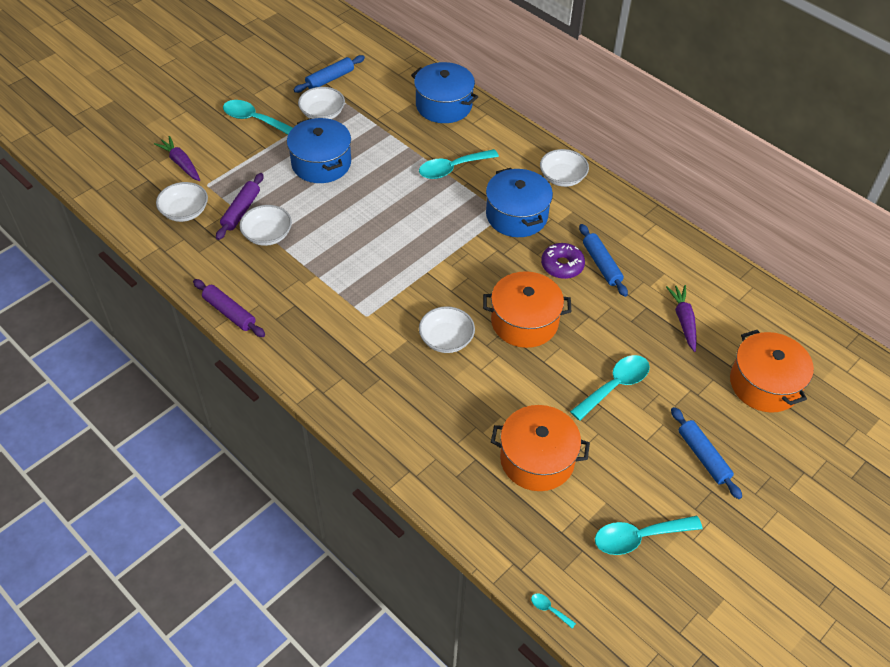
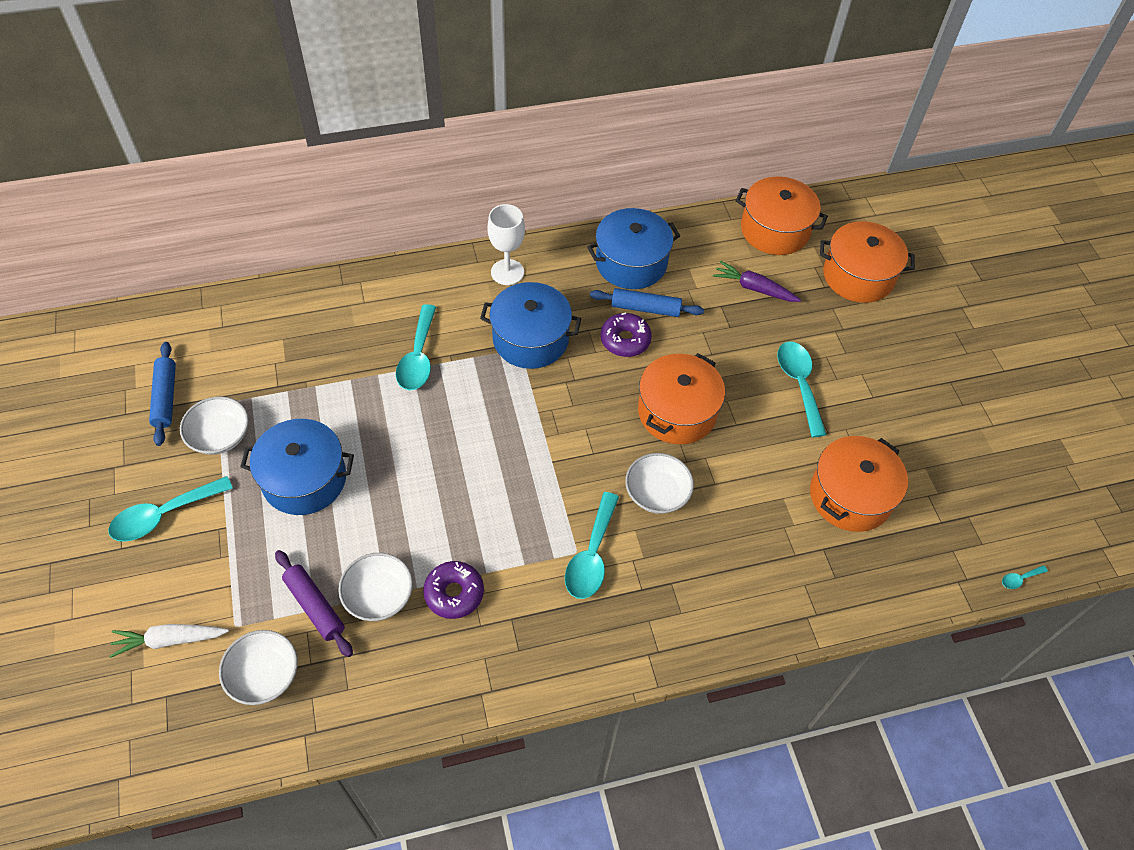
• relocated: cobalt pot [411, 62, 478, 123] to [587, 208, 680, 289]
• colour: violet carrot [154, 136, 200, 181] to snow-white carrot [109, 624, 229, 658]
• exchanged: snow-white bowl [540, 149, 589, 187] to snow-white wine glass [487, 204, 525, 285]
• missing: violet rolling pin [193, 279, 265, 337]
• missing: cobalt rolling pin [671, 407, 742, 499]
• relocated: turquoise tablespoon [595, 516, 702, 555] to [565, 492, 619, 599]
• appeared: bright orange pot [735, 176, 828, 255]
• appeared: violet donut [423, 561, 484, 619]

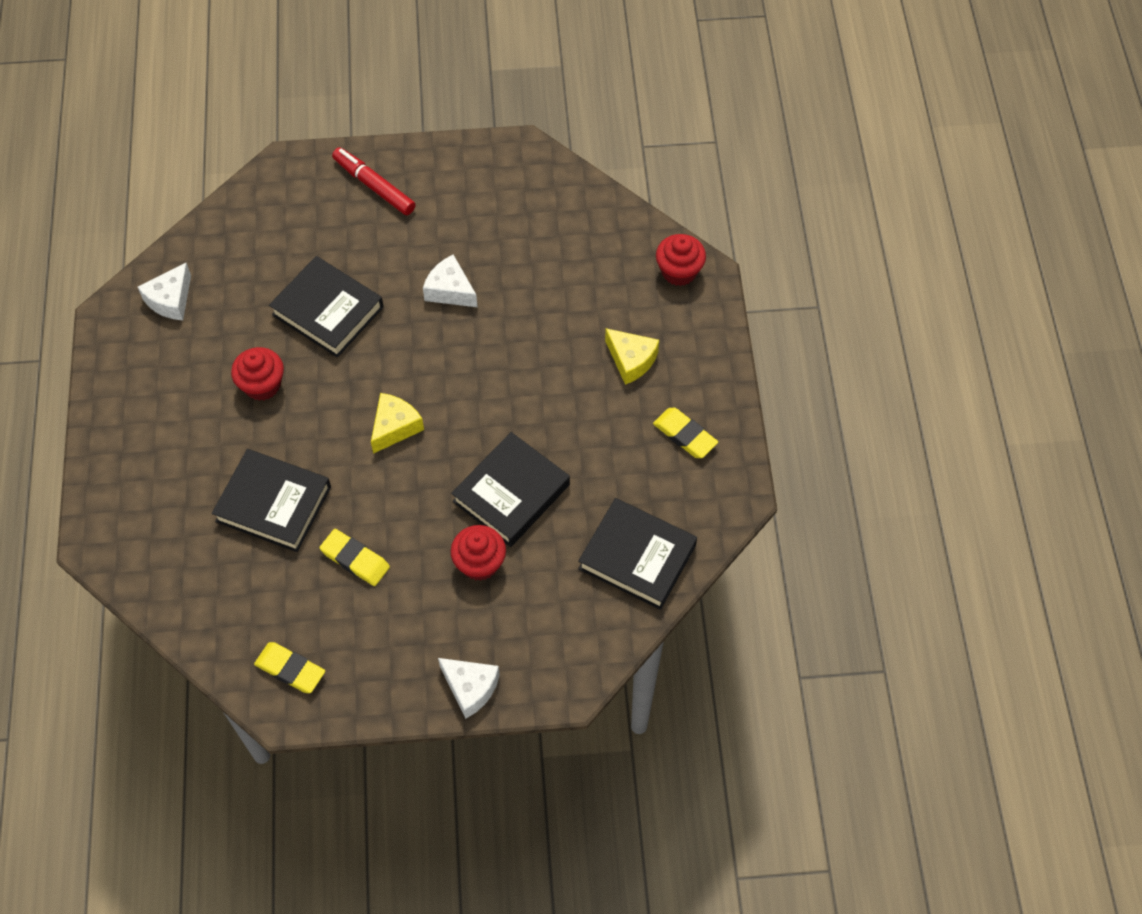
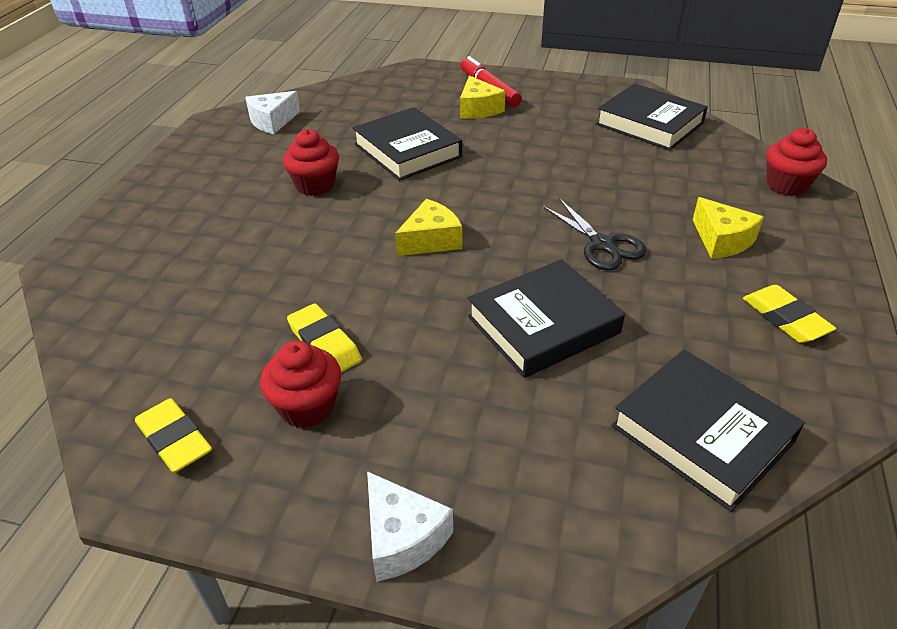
• missing: snow-white piece of cheese [423, 255, 478, 307]
• relocated: ebony book [212, 449, 331, 552] to [596, 84, 708, 151]
• relocated: red muffin [451, 525, 506, 581] to [260, 341, 341, 428]
• appeared: bright yellow piece of cheese [460, 75, 505, 119]
• appeared: ebony shears [542, 198, 646, 270]

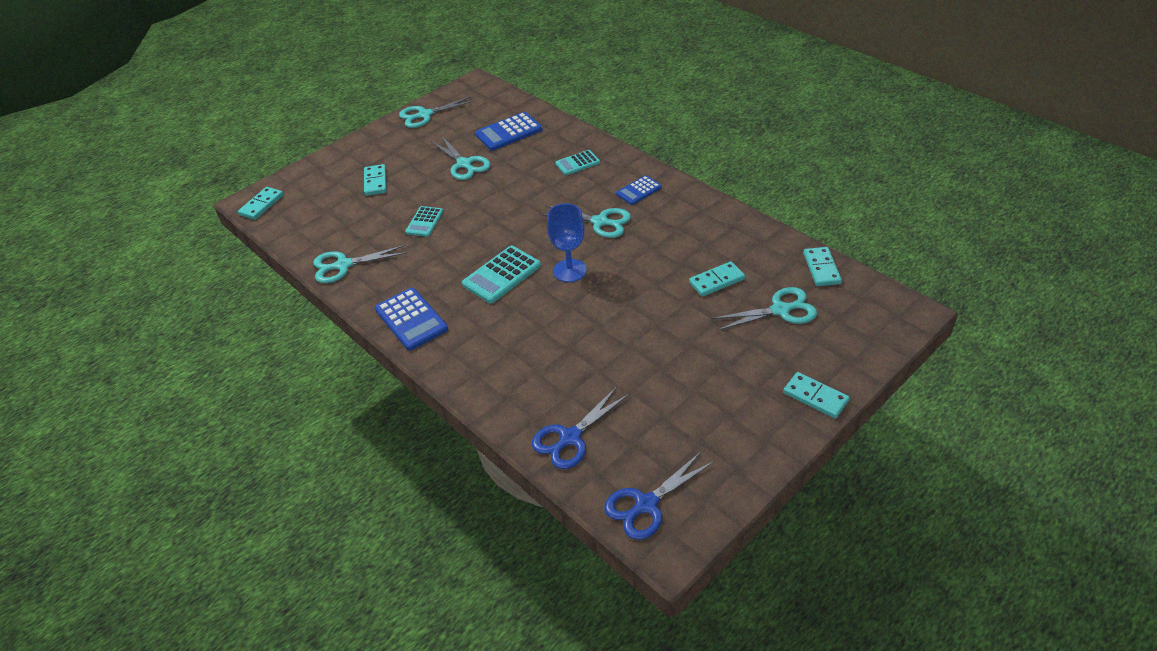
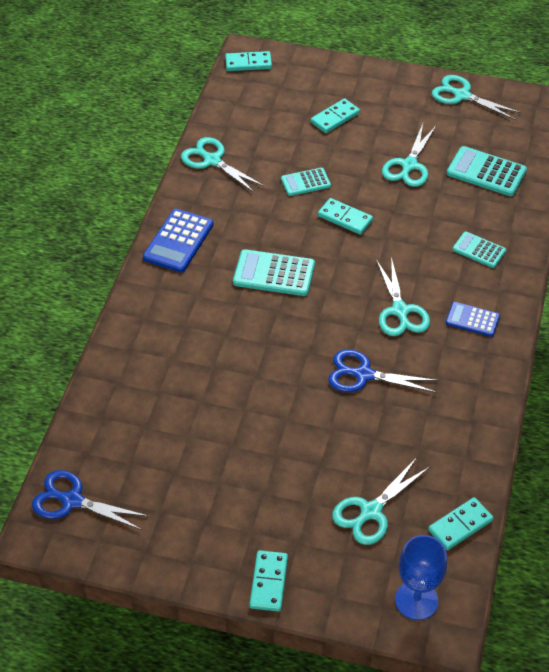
• colour: cobalt adding machine [475, 112, 543, 151] to turquoise adding machine [447, 146, 527, 196]
• relocated: cobalt wine glass [547, 203, 587, 282] to [395, 535, 447, 620]
• relocated: turquoise domino piece [689, 261, 745, 297] to [318, 198, 373, 235]
• spun: turquoise shears [711, 287, 817, 331] = [332, 459, 430, 545] 90 degrees clockwise
• relocated: cobalt shears [532, 386, 630, 469] to [328, 349, 439, 393]

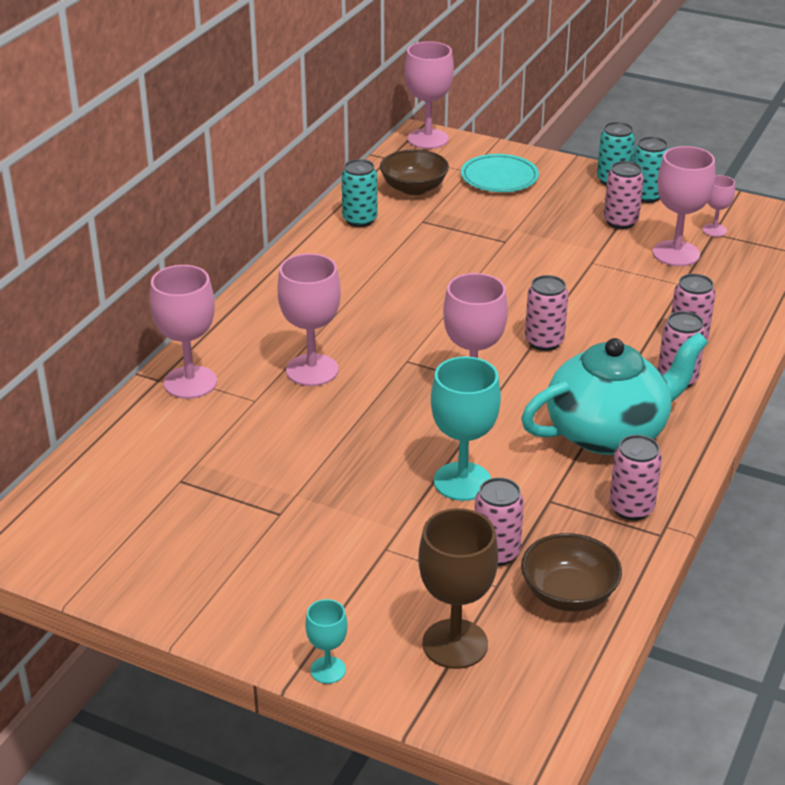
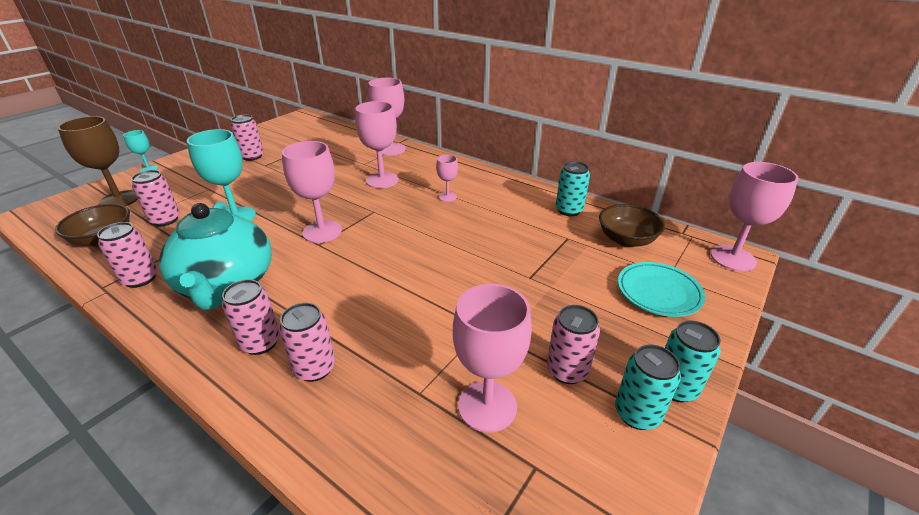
• relocated: rosy wine glass [702, 175, 735, 237] to [436, 155, 458, 202]
• relocated: rosy tin [525, 275, 568, 351] to [231, 115, 264, 161]

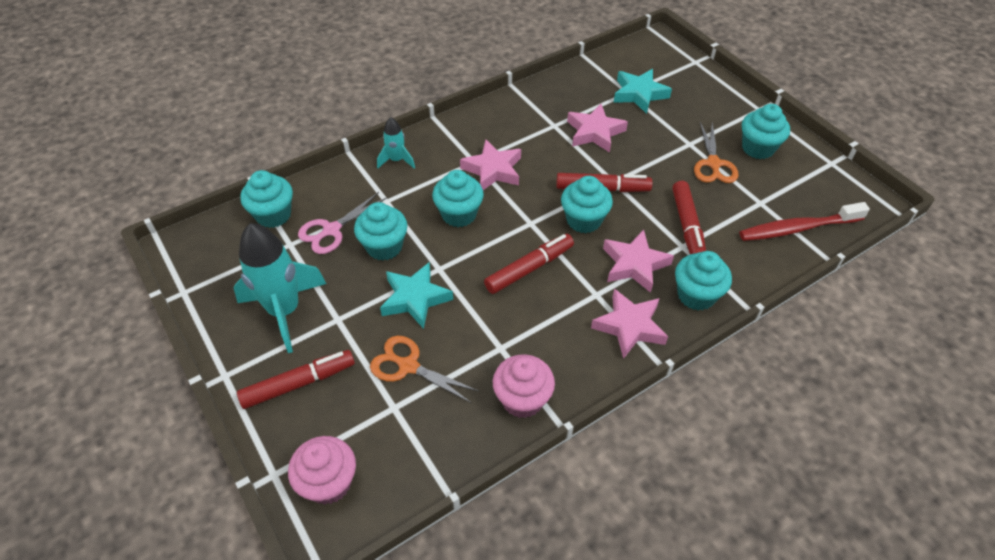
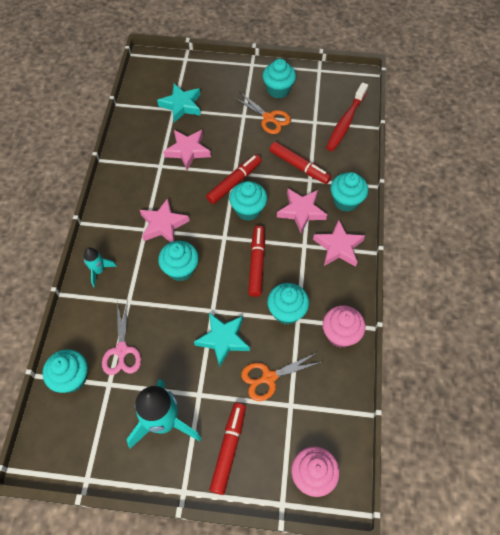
• relocated: turquoise muffin [354, 202, 408, 261] to [267, 283, 309, 325]

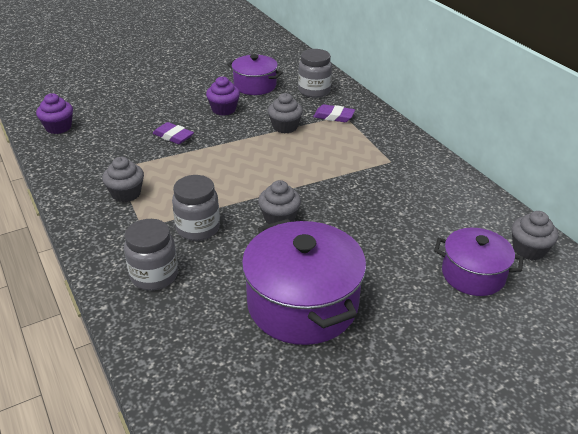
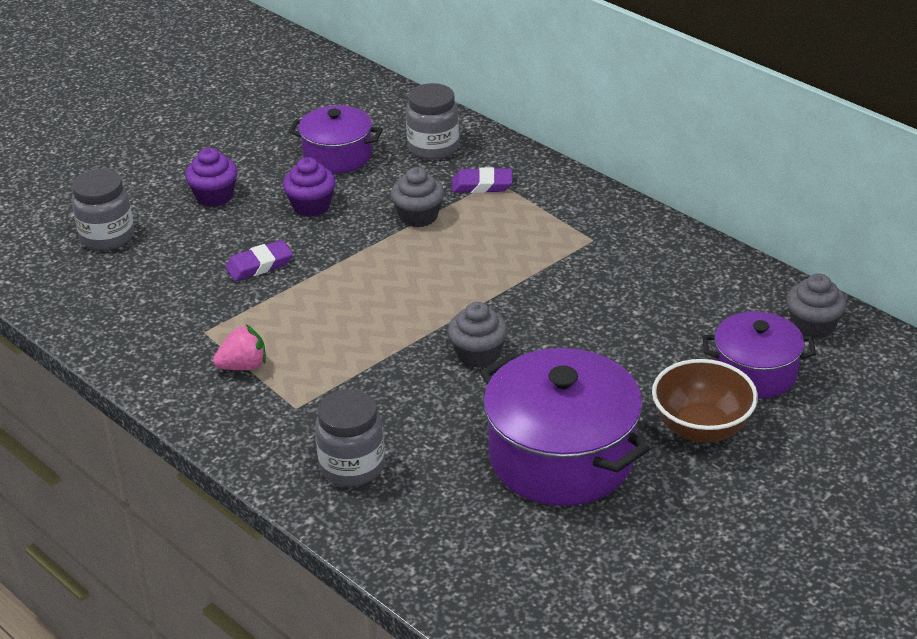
• relocated: violet muffin [36, 93, 73, 134] to [185, 148, 238, 207]
• spun: violet pencil eraser [153, 122, 194, 144] = [225, 240, 293, 281] 45 degrees counterclockwise
• exchanged: ash-grey muffin [102, 157, 144, 202] to rosy strawberry [213, 324, 266, 370]
• relocated: ash-grey jar [172, 175, 220, 241] to [71, 169, 134, 251]
• appeared: dark brown bowl [652, 359, 758, 443]

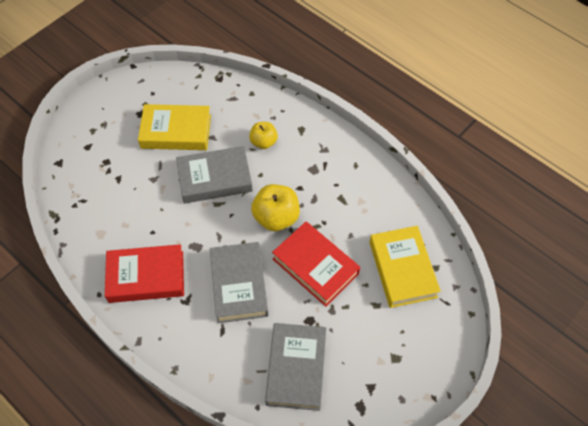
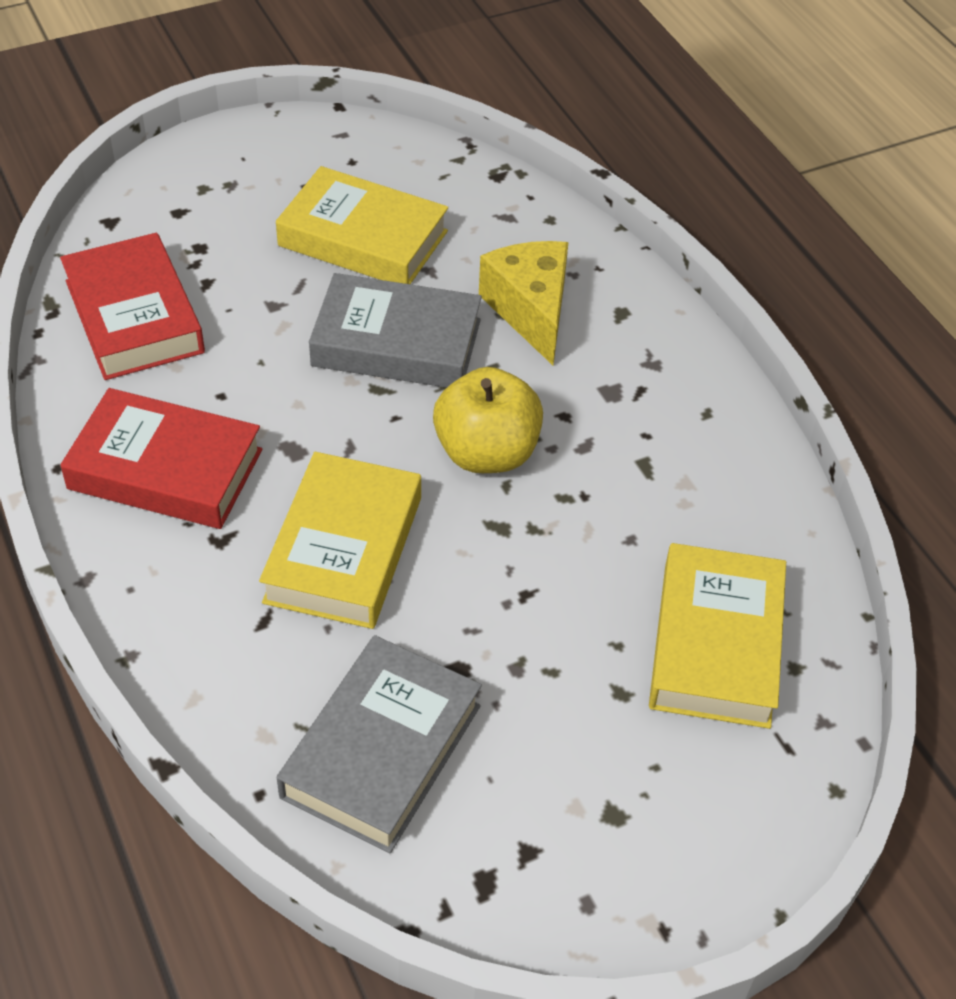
• exchanged: bright yellow apple [249, 122, 278, 149] to bright yellow piece of cheese [479, 241, 568, 365]
• relocated: red book [272, 222, 360, 307] to [60, 233, 205, 380]
• colour: ash-grey book [210, 242, 269, 323] to bright yellow book [259, 452, 421, 629]

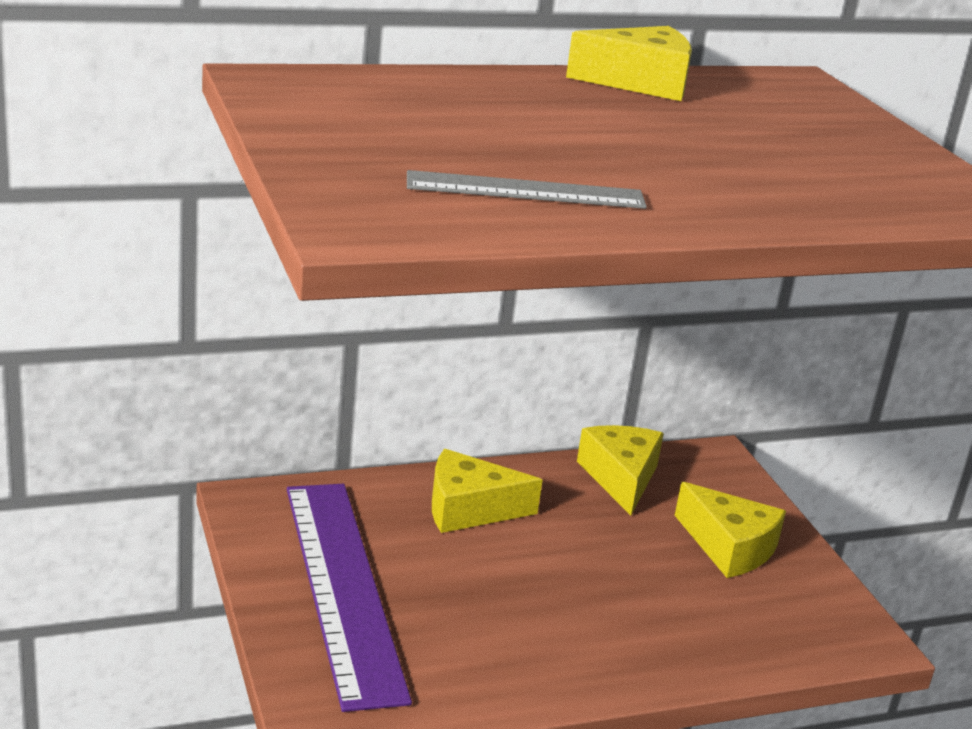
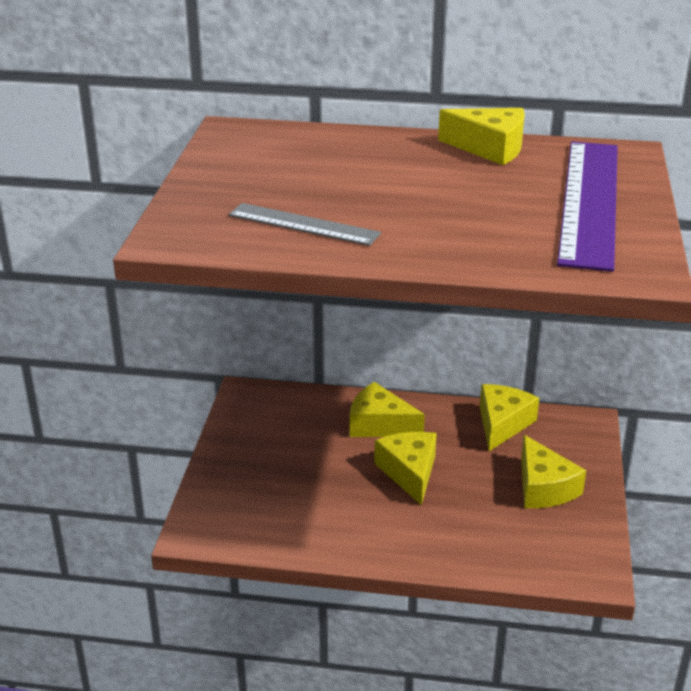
• relocated: violet ruler [287, 484, 412, 712] to [557, 141, 618, 272]
• appeared: bright yellow piece of cheese [374, 432, 437, 505]

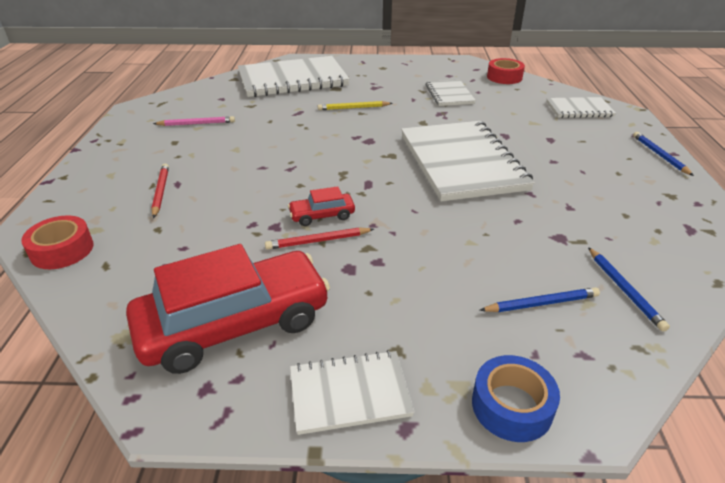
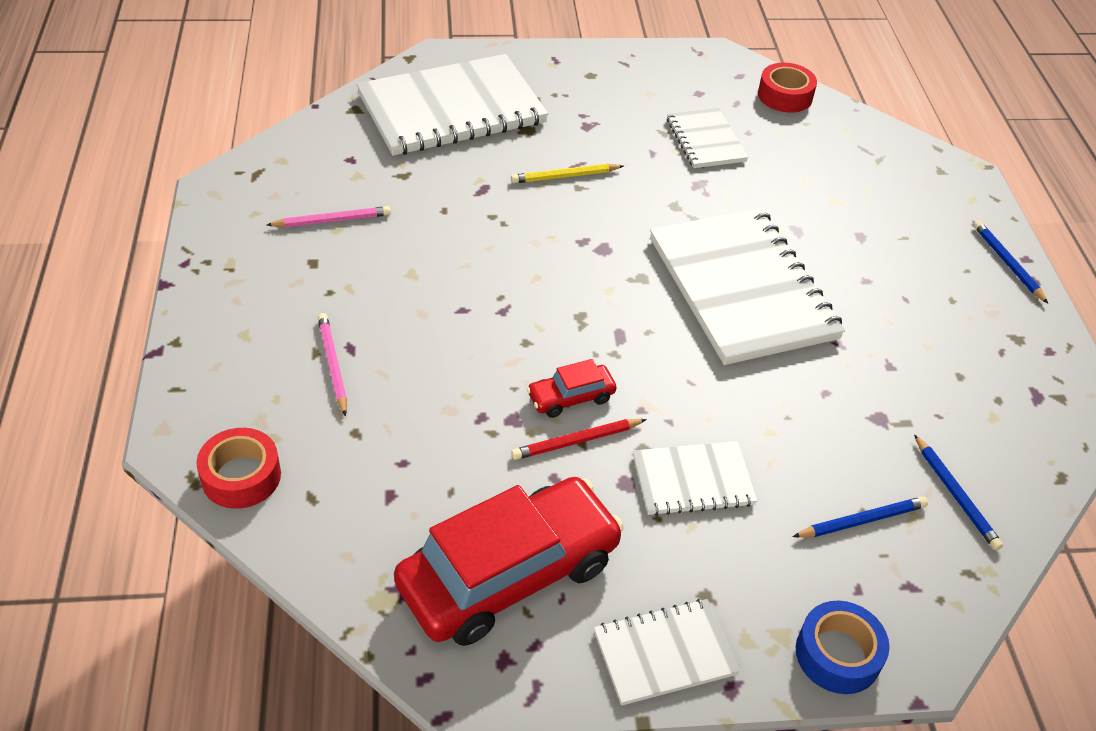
• relocated: snow-white notepad [546, 97, 616, 118] to [633, 441, 758, 516]
• colour: red lead pencil [151, 164, 169, 218] to rosy lead pencil [318, 313, 347, 416]

